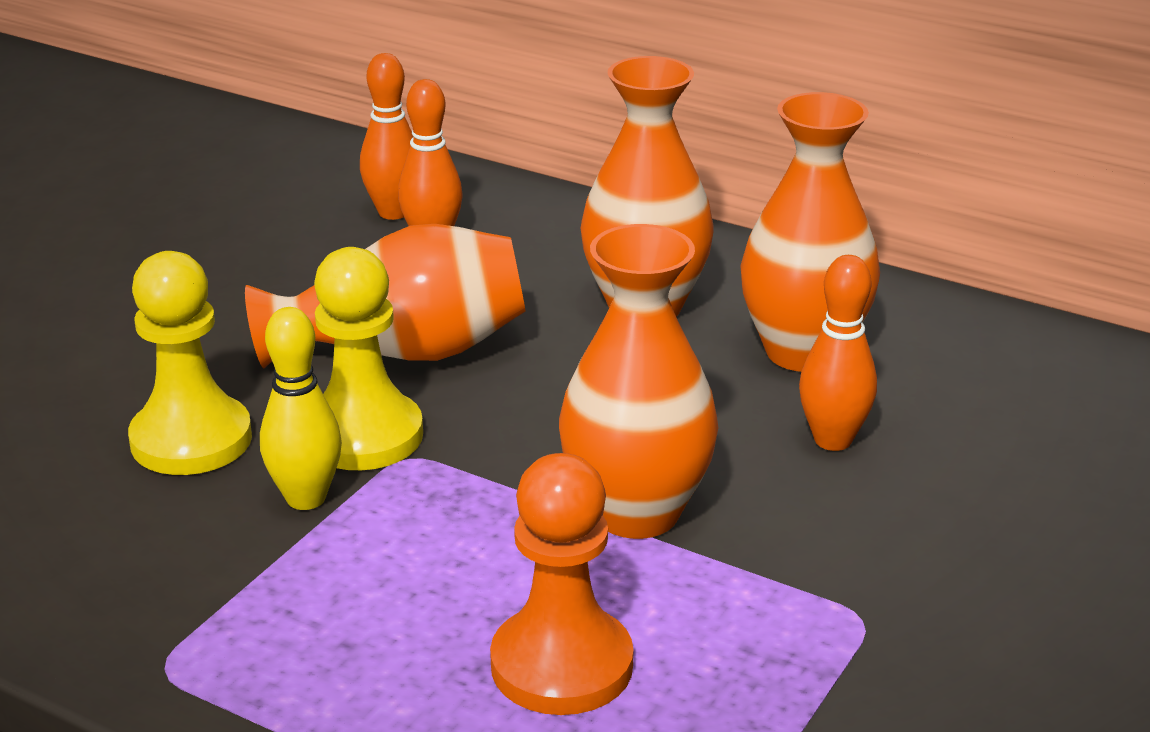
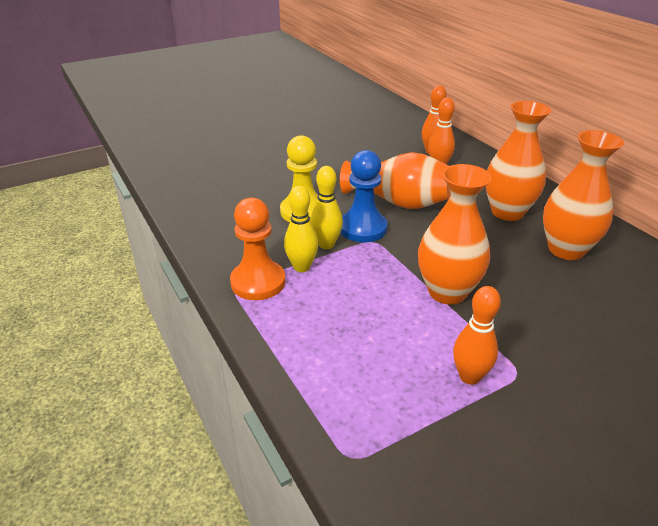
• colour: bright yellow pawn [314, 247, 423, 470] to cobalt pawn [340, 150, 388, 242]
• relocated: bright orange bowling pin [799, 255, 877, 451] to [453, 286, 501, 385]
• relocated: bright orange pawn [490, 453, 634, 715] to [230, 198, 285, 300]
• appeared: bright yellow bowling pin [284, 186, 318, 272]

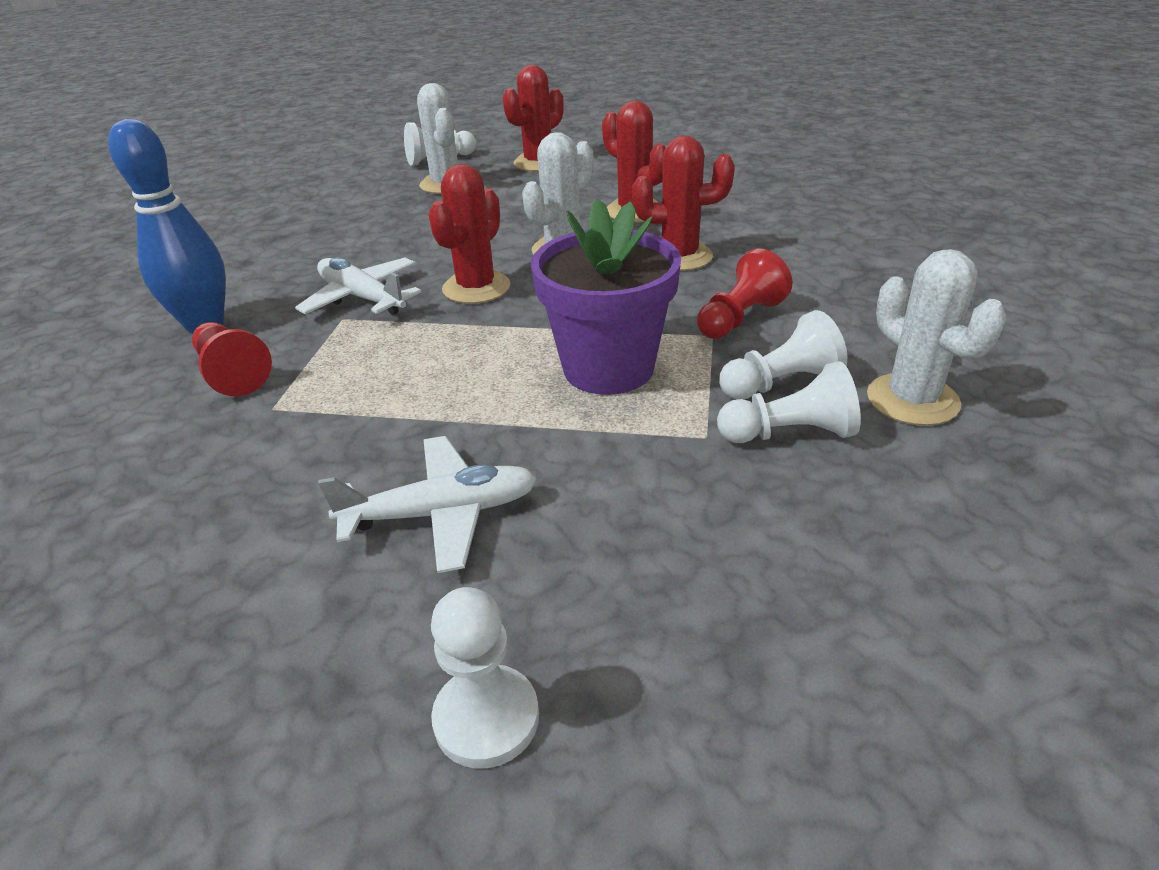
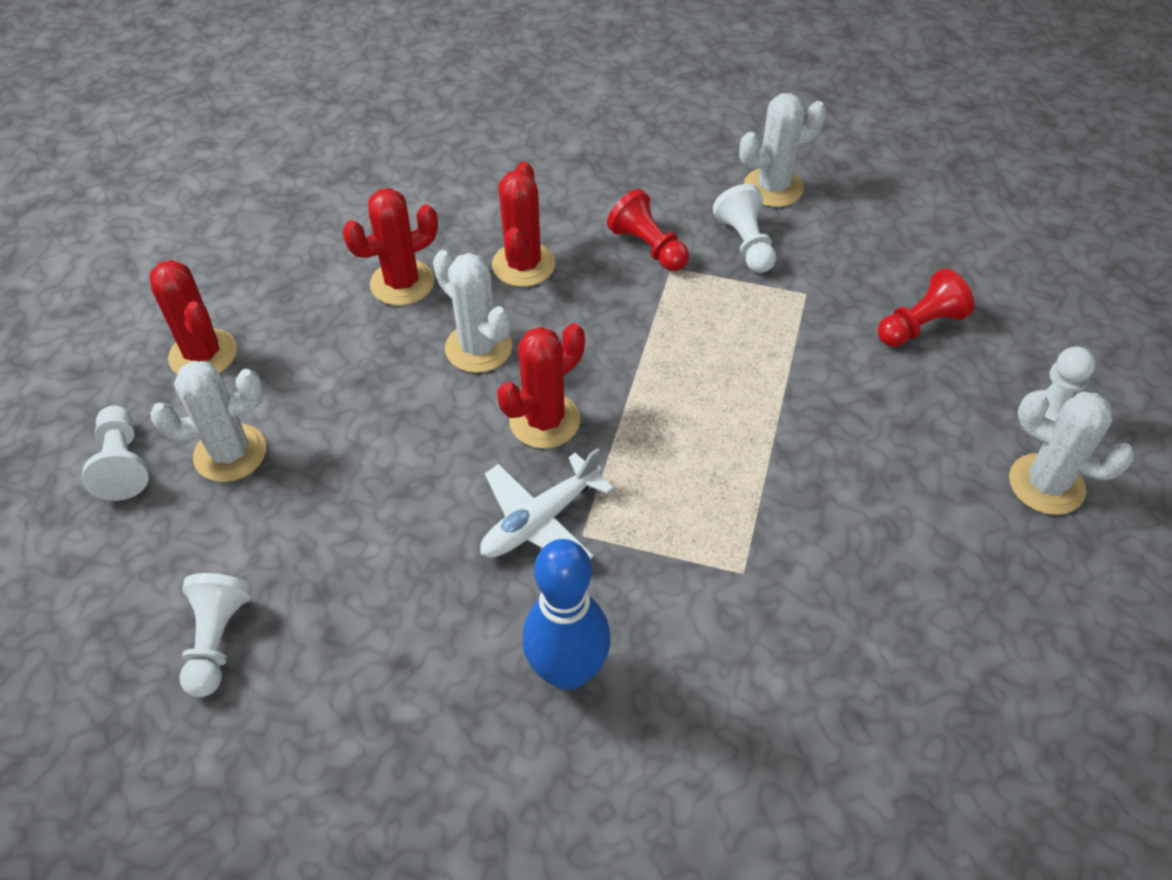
• spun: red prickly plant [428, 164, 510, 304] = [497, 323, 585, 449] 75 degrees counterclockwise
• missing: violet flower pot [531, 198, 681, 395]
• relocated: red pawn [192, 322, 272, 396] to [878, 268, 974, 347]
• relocated: snow-white pawn [717, 361, 861, 443] to [179, 573, 252, 697]
• missing: snow-white plane [318, 436, 537, 573]
• appeared: snow-white prickly plant [1009, 392, 1134, 515]

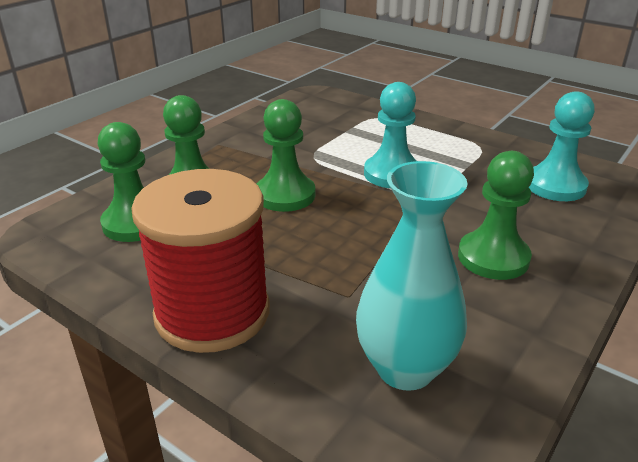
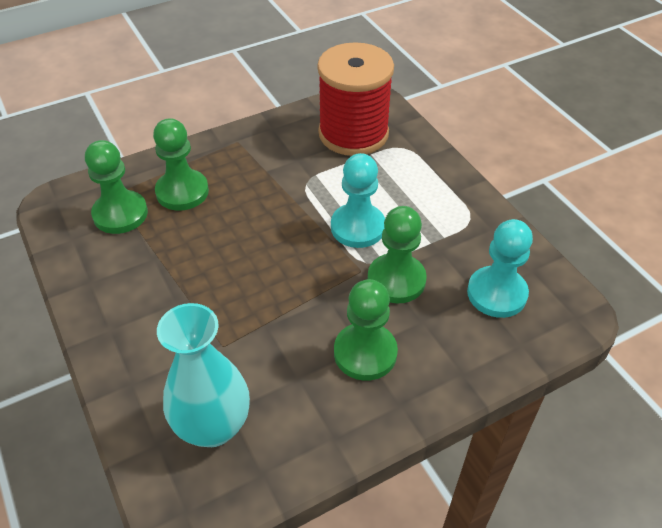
• relocated: green pawn [257, 99, 315, 212] to [367, 206, 427, 304]
• relocated: red bobbin [131, 169, 270, 353] to [317, 42, 394, 156]

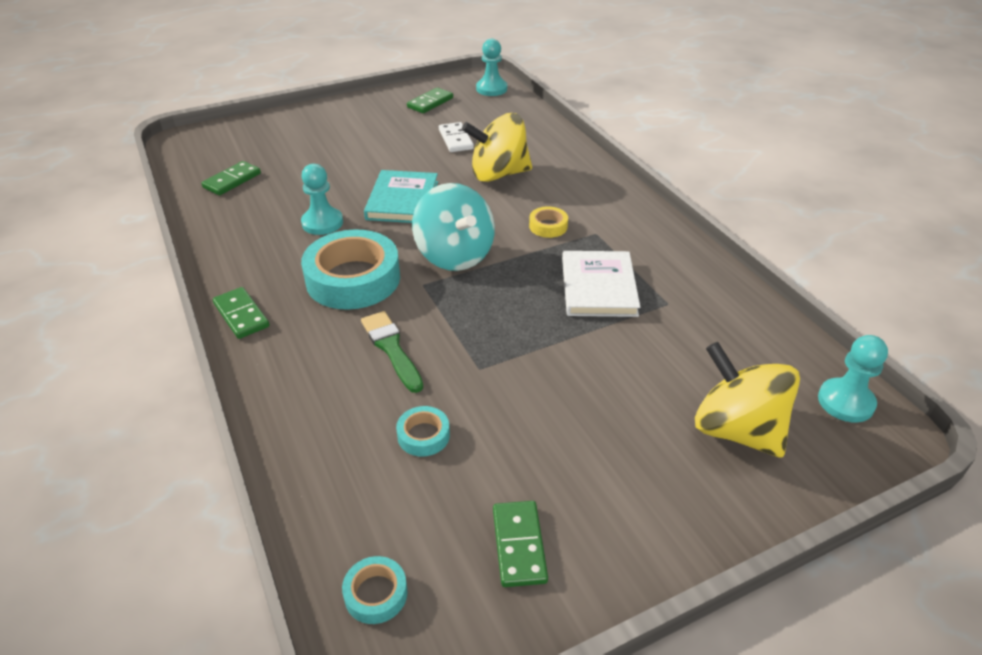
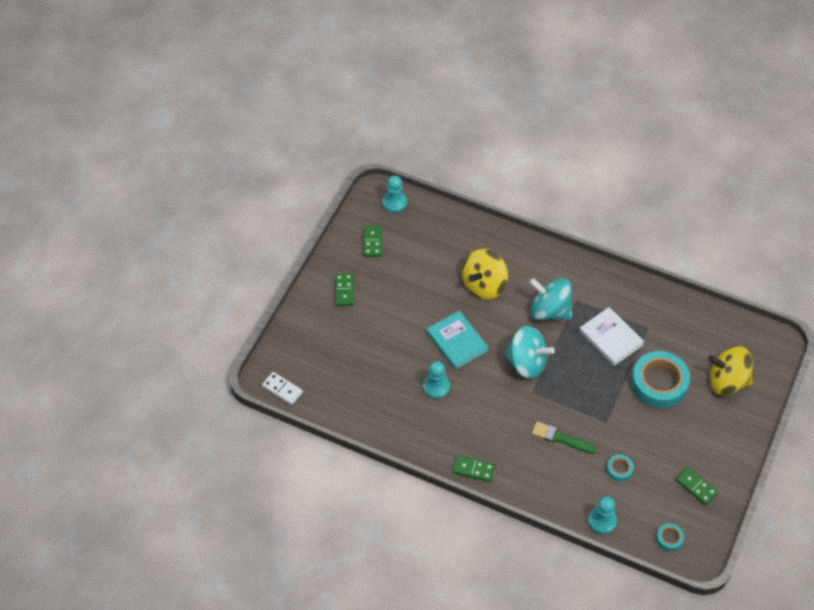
• relocated: snow-white domino piece [439, 122, 474, 152] to [262, 372, 303, 405]
• relocated: green domino piece [202, 161, 261, 195] to [335, 274, 354, 306]
• exchanged: bright yellow sticky tape [529, 206, 568, 238] to turquoise spinning top [529, 278, 572, 320]
• relocated: turquoise sticky tape [301, 229, 400, 310] to [631, 351, 690, 408]
• relocated: turquoise pawn [818, 335, 888, 422] to [588, 496, 617, 534]

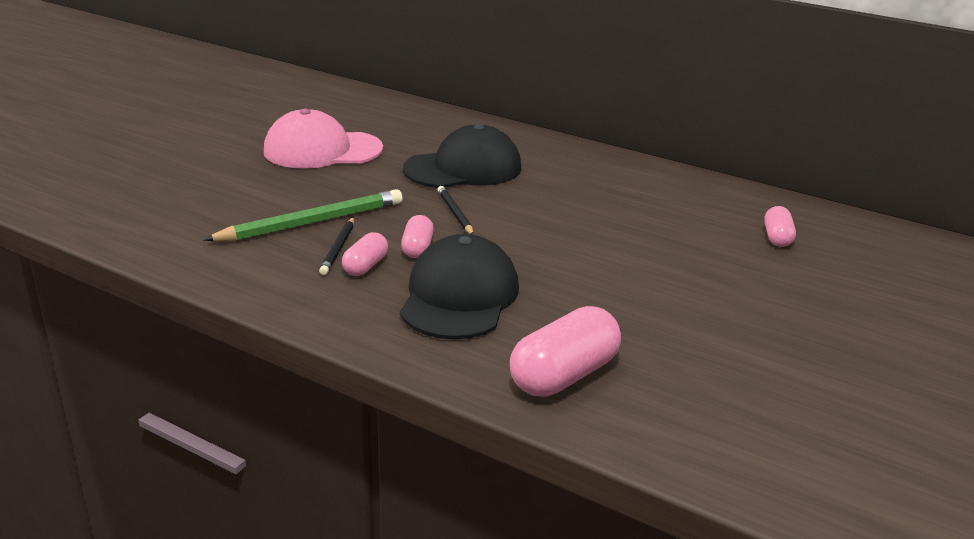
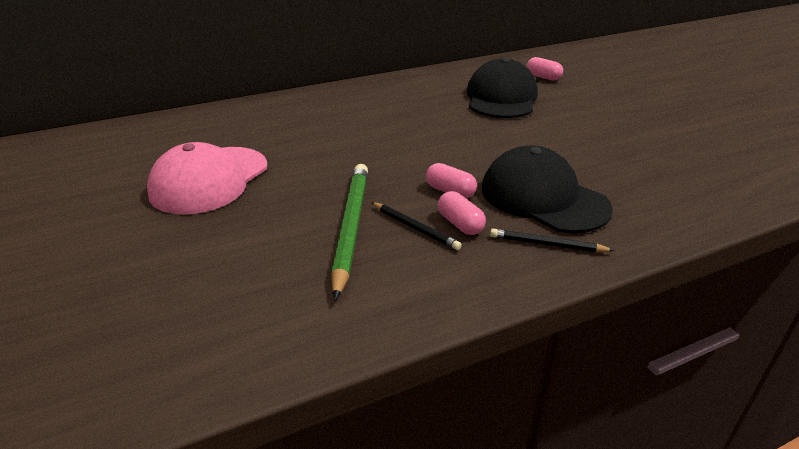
• relocated: ebony cap [403, 124, 522, 188] to [467, 58, 538, 118]
• relocated: ebony lead pencil [437, 186, 474, 235] to [490, 229, 615, 252]
• missing: rosy pill [510, 306, 621, 397]

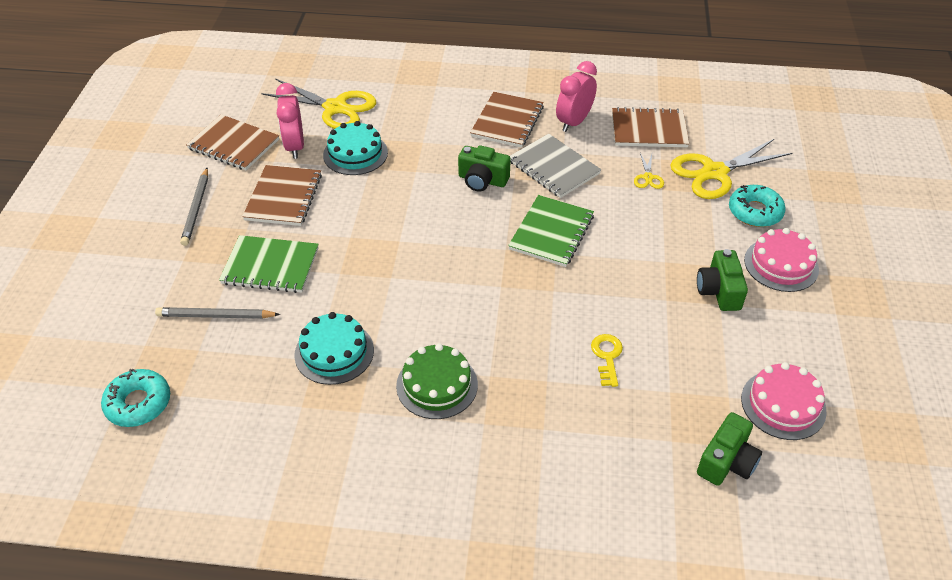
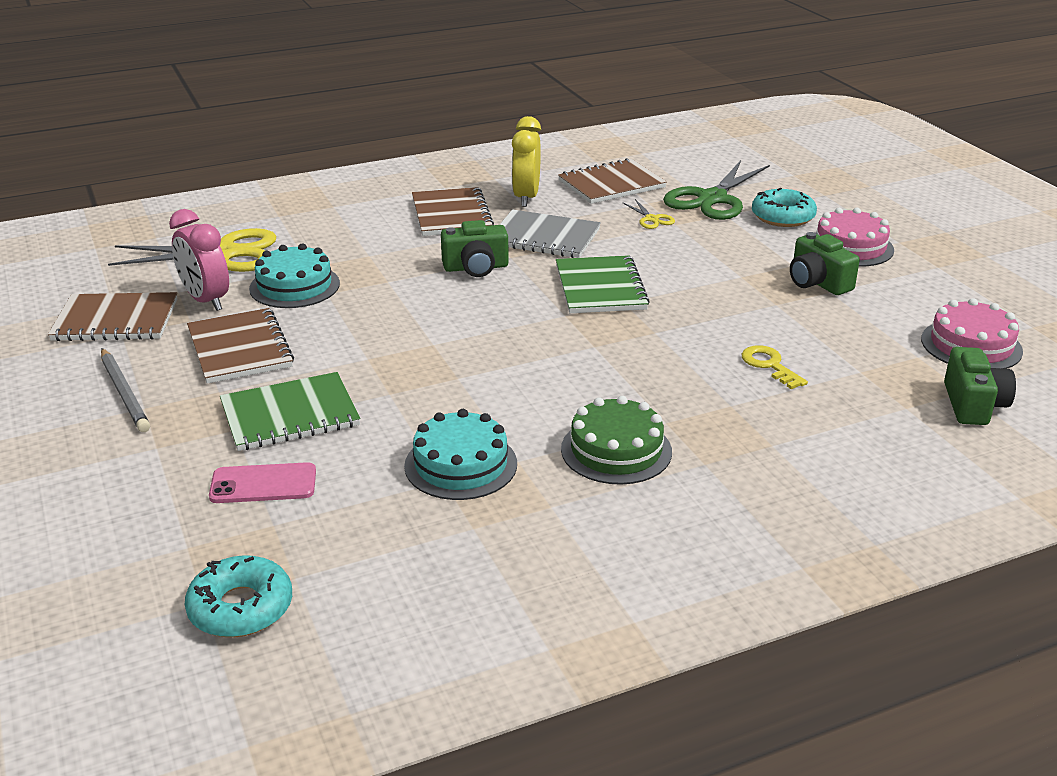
• colour: rosy bedside clock [556, 61, 597, 132] to bright yellow bedside clock [512, 116, 541, 207]
• colour: bright yellow shears [671, 139, 792, 199] to green shears [663, 160, 770, 220]
• exchanged: ash-grey lead pencil [155, 307, 280, 319] to rosy phone [209, 462, 316, 503]

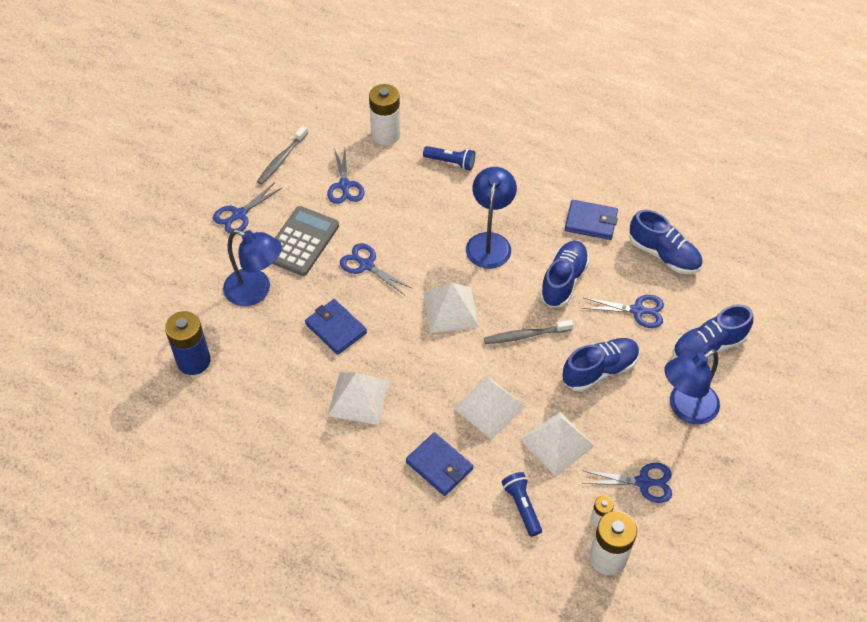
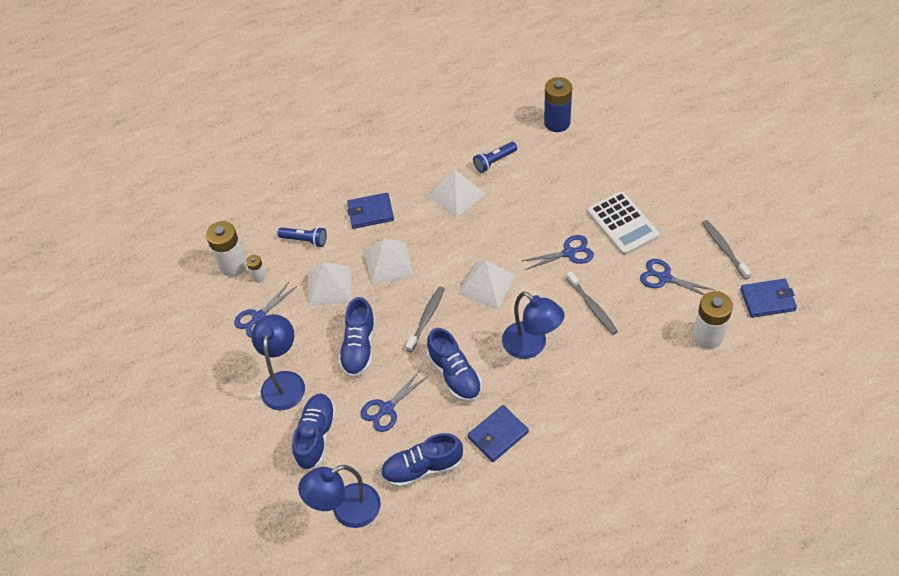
• relocated: cobalt flashlight [423, 146, 475, 171] to [473, 142, 517, 173]
• missing: cobalt shears [213, 182, 282, 234]
• colour: ash-grey adding machine [272, 206, 339, 276] to snow-white adding machine [587, 192, 659, 255]
• relocated: cobalt lamp [223, 229, 282, 306] to [298, 465, 381, 528]
• relocated: cobalt card wallet [305, 299, 367, 355] to [740, 279, 797, 318]
• appeared: ash-grey toothbrush [566, 271, 618, 335]

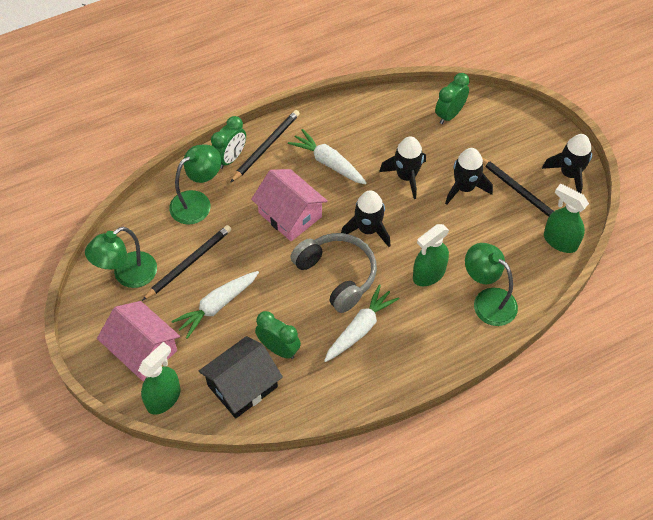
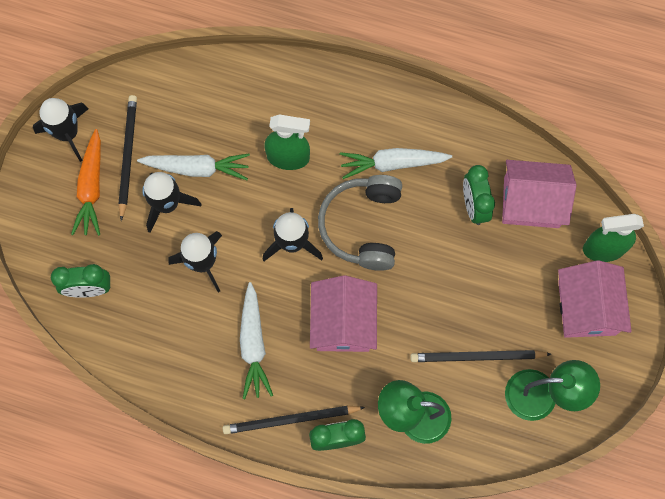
• missing: green spray cleaner [544, 184, 589, 253]
• missing: green lamp [465, 243, 518, 326]
• relocated: snow-white carrot [171, 271, 259, 339] to [137, 154, 250, 180]
• colour: ebony house [199, 336, 283, 418] to rosy house [502, 160, 576, 228]
• appeared: bright orange carrot [71, 129, 101, 236]

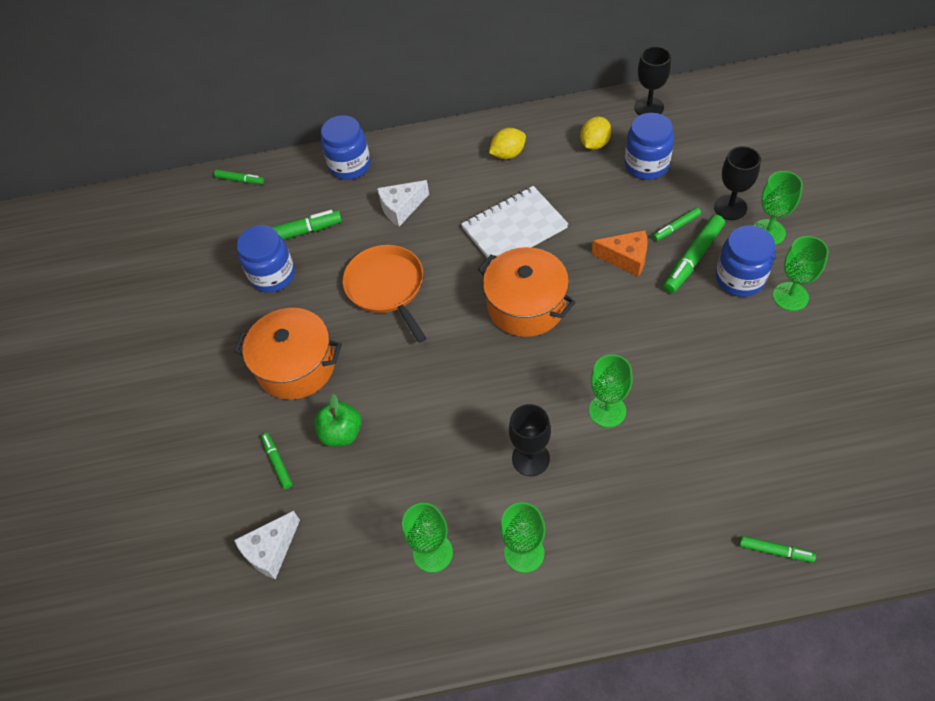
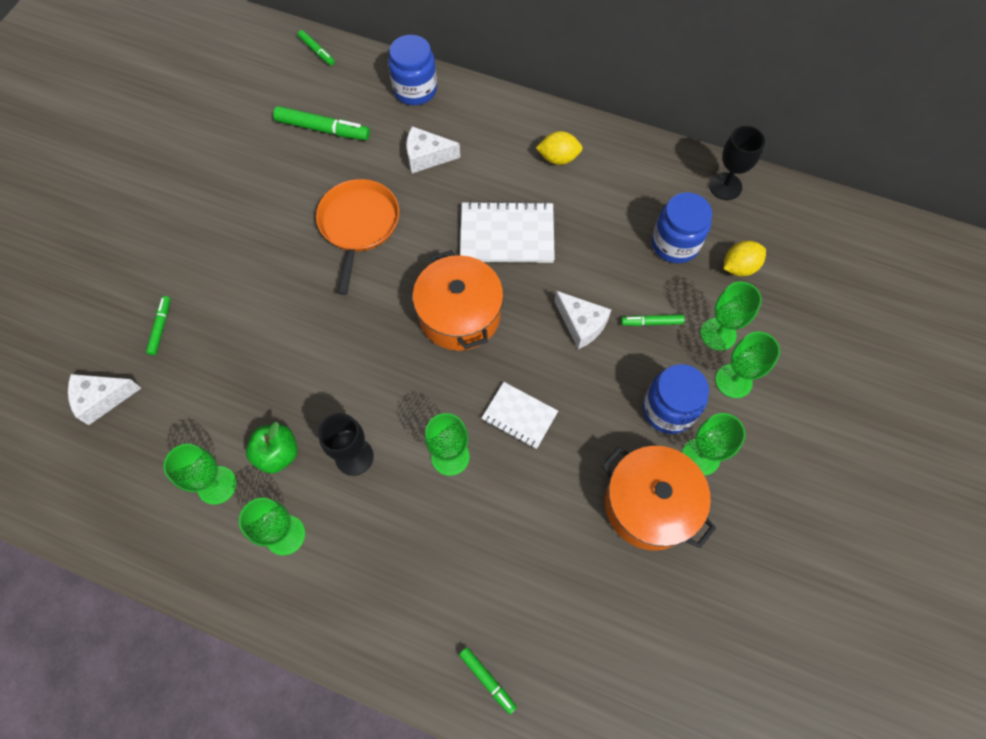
• relocated: bright yellow toy lemon [580, 117, 612, 150] to [723, 241, 766, 276]
• colour: ebony wine glass [714, 146, 761, 220] to green wine glass [701, 282, 762, 351]
• missing: green marker [663, 215, 725, 293]
• missing: cobalt jar [237, 225, 295, 293]
• colour: bright orange piece of cheese [592, 230, 648, 277] to snow-white piece of cheese [554, 291, 612, 349]
• relocated: bright orange pot [234, 308, 342, 400] to [602, 446, 716, 551]
• relocated: green apple [314, 394, 361, 447] to [246, 422, 298, 474]
• appeared: snow-white notepad [482, 382, 558, 449]

